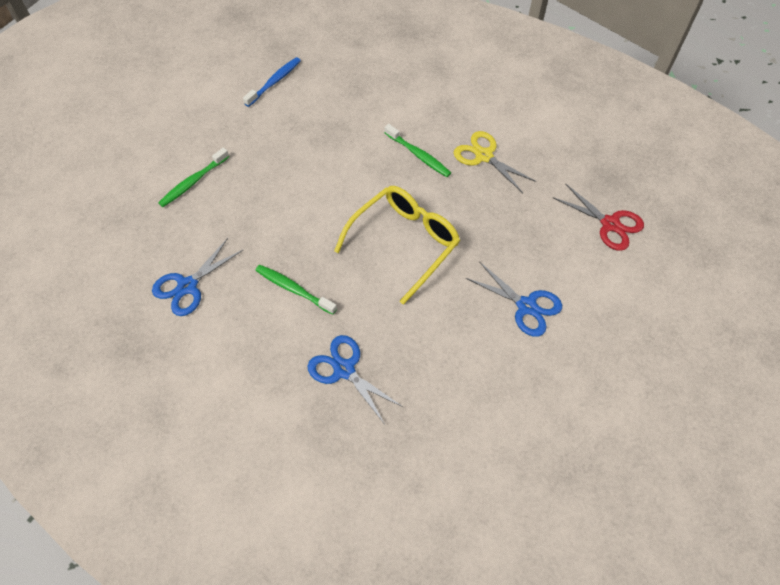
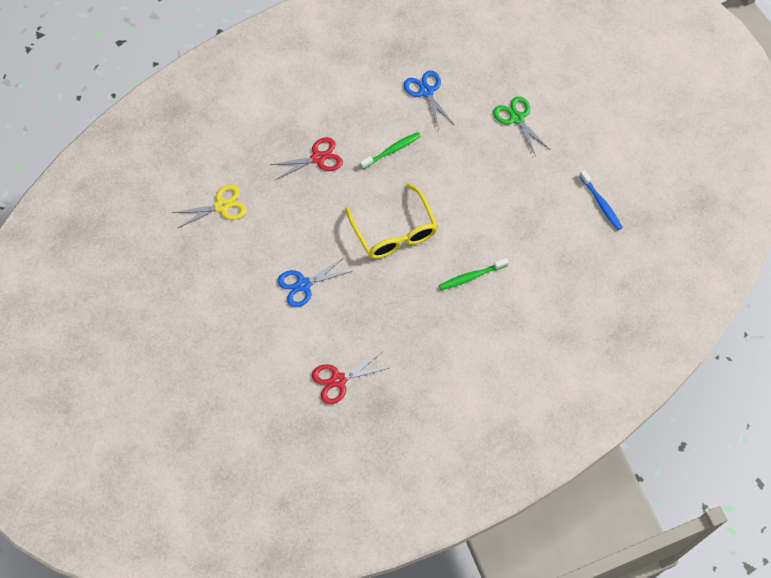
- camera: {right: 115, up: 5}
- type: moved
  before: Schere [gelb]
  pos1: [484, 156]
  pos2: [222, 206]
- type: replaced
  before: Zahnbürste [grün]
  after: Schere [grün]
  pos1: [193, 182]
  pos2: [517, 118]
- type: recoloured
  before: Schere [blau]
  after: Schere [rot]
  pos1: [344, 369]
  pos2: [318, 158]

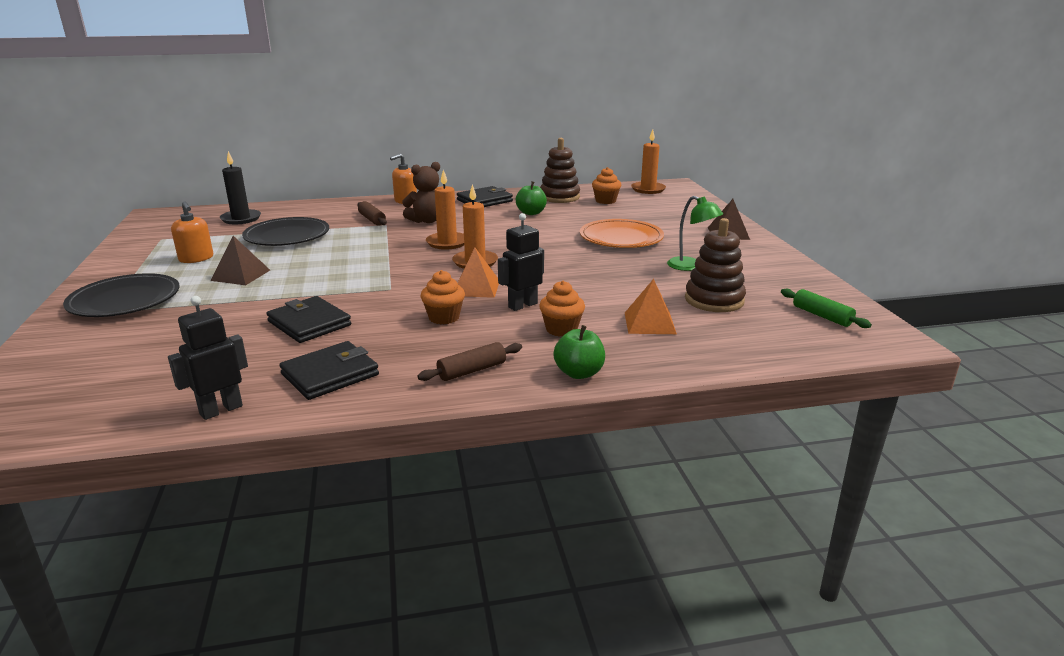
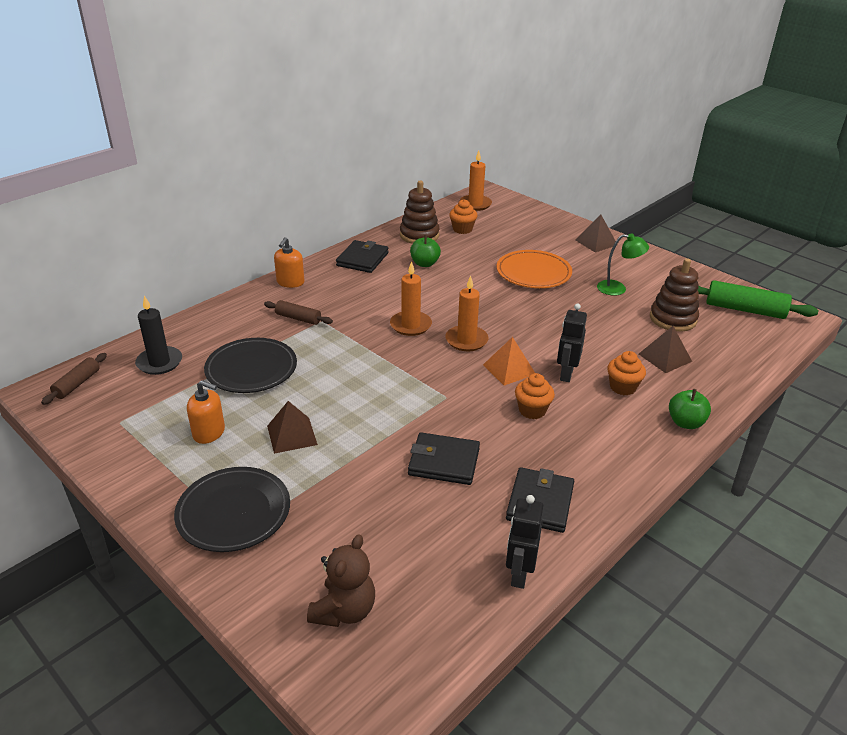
- camera: {right: -35, up: 10}
- type: moved
  before: Teddybär [braun]
  pos1: [427, 221]
  pos2: [344, 610]
- type: recoloured
  before: Pyramide [orange]
  after: Pyramide [braun]
  pos1: [649, 323]
  pos2: [665, 357]
- type: resized
  before: Nudelholz [grün]
  pos1: [822, 316]
  pos2: [745, 310]
  scale: 1.71
- type: moved
  before: Nudelholz [braun]
  pos1: [472, 370]
  pos2: [77, 384]

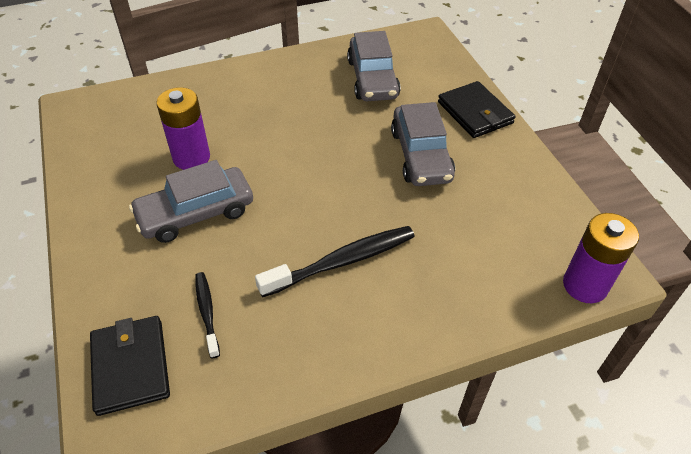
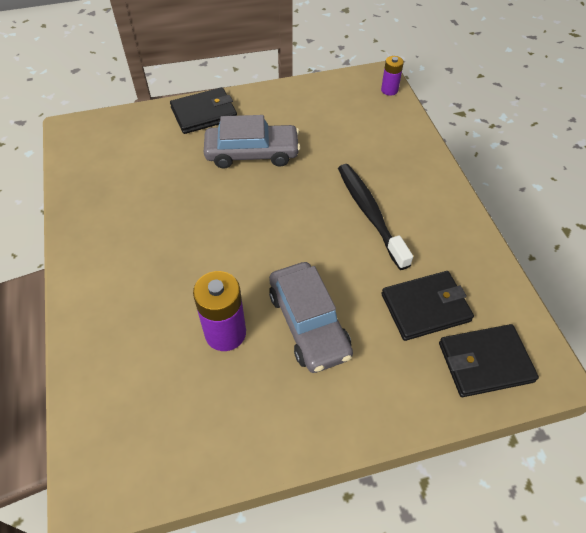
- camera: {right: -85, up: 5}
- type: removed
  before: Auto [grau]
  pos1: [372, 79]
- type: resized
  before: Batterie [lila]
  pos1: [585, 285]
  pos2: [389, 90]
  scale: 0.58
- type: replaced
  before: Zahnbürste [schwarz]
  after: Geldbörse [schwarz]
  pos1: [207, 312]
  pos2: [425, 307]

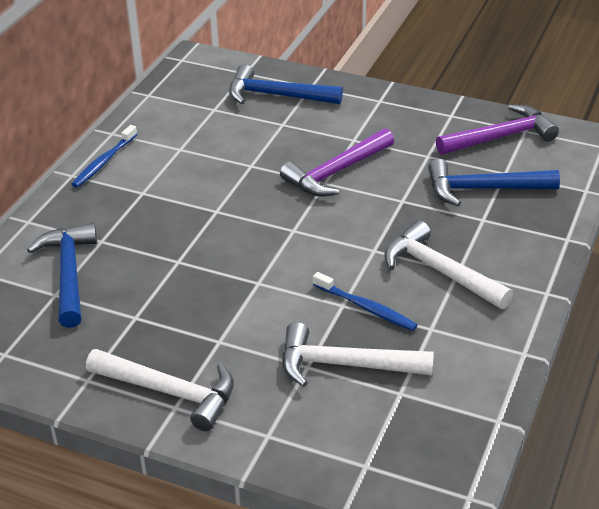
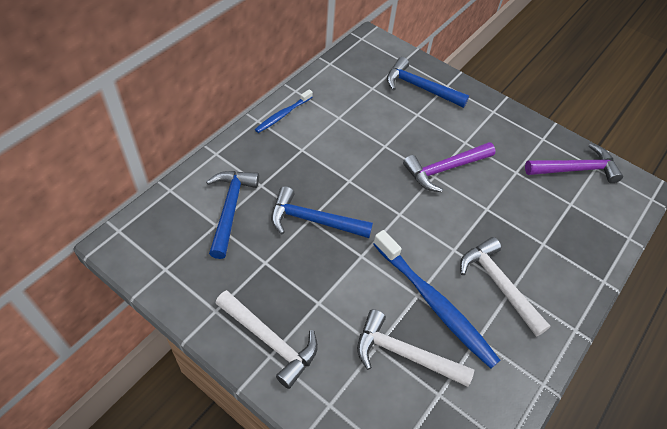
- camera: {right: 10, up: 15}
- type: moved
  before: Hammer [blau]
  pos1: [483, 189]
  pos2: [313, 220]
- type: resized
  before: Zahnbürste [blau]
  pos1: [366, 307]
  pos2: [434, 303]
  scale: 1.86

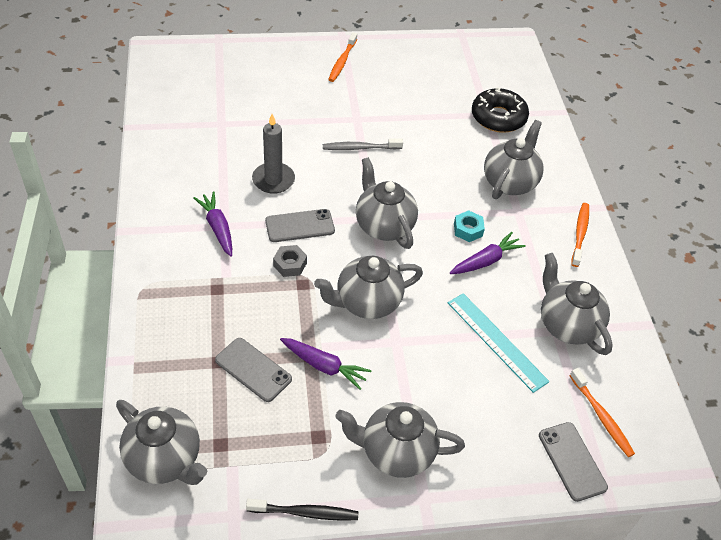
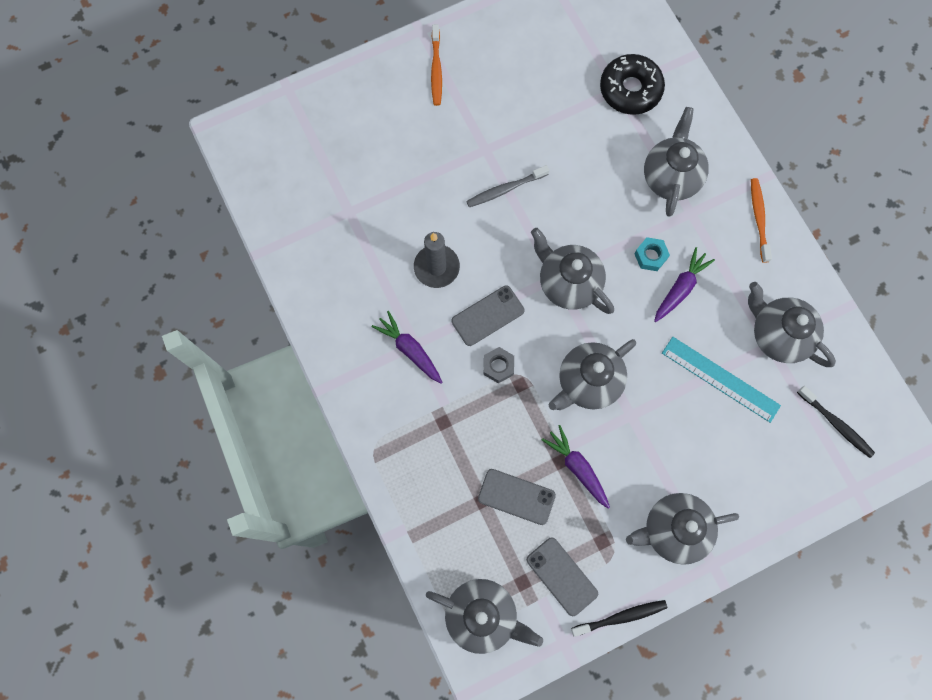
- camera: {right: -15, up: 25}
- type: turned
  before: Karotte [lila]
  pos1: [324, 366]
  pos2: [577, 468]
  turn: -135
- type: recoloured
  before: Zahnbürste [orange]
  after: Zahnbürste [schwarz]
  pos1: [601, 417]
  pos2: [836, 424]
- type: moved
  before: Handy [grau]
  pos1: [572, 461]
  pos2: [562, 576]

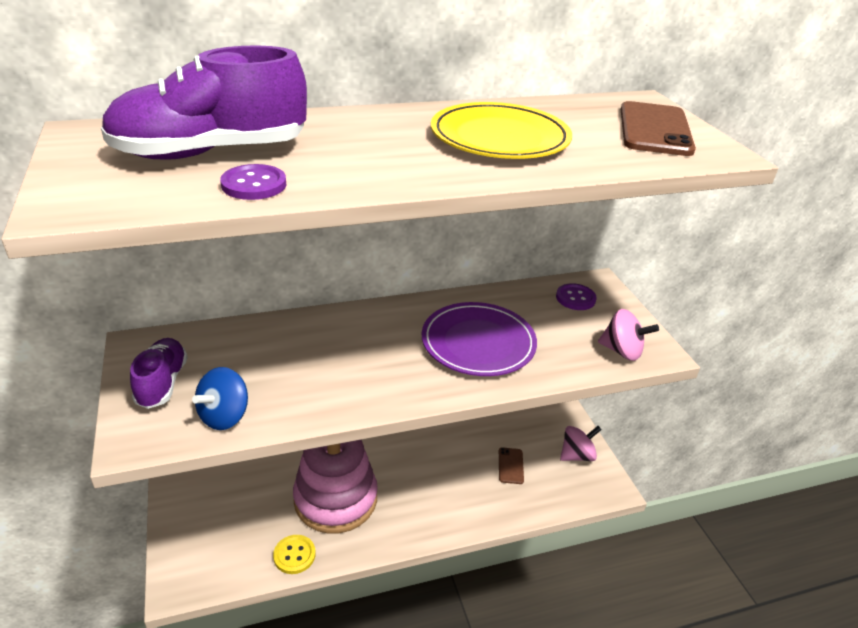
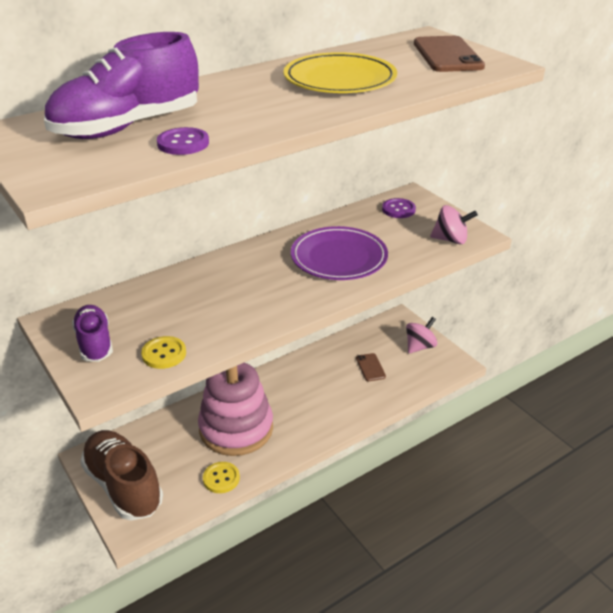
- camera: {right: -15, up: 0}
- type: replaced
  before: Kreisel [blau]
  after: Knopf [gelb]
  pos1: [224, 416]
  pos2: [164, 354]
- type: added
  after: Schuh [braun]
  pos2: [123, 486]

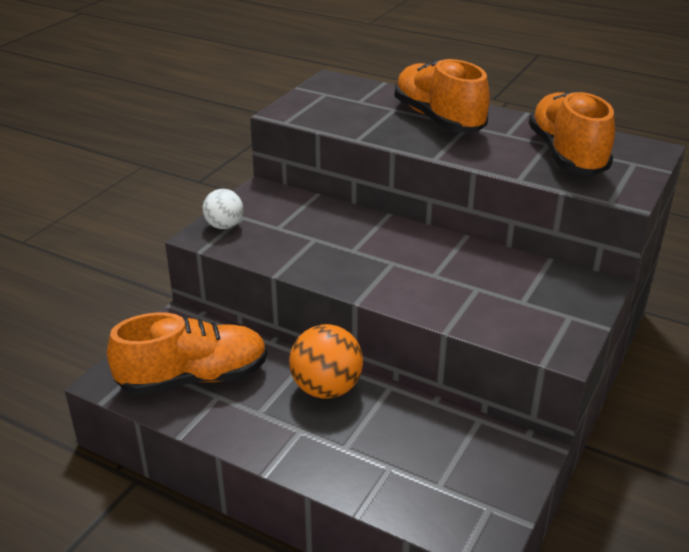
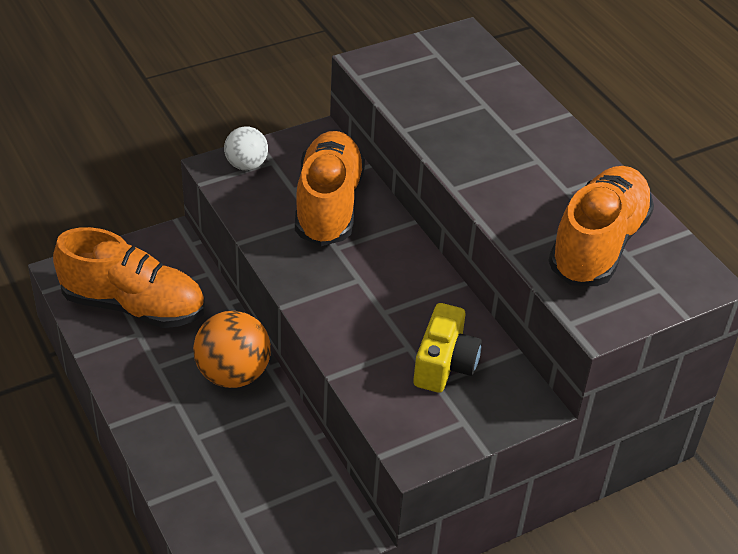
- camera: {right: 30, up: 10}
- type: moved
  before: Schuh [orange]
  pos1: [438, 119]
  pos2: [328, 205]
- type: added
  after: Kamera [gelb]
  pos2: [444, 364]

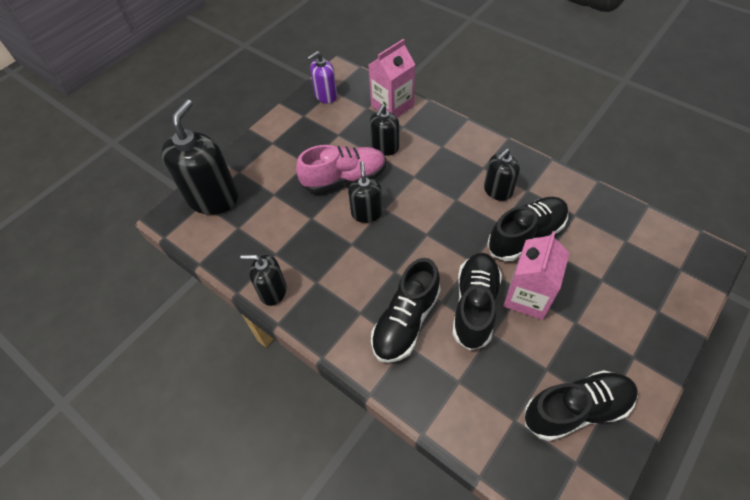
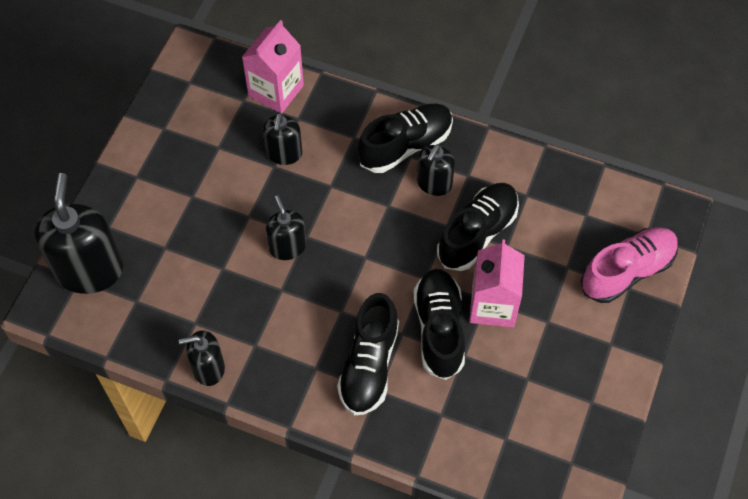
- camera: {right: -20, up: 5}
- type: removed
  before: Seifenspender [lila]
  pos1: [326, 96]
- type: moved
  before: Schuh [rosa]
  pos1: [344, 178]
  pos2: [627, 271]
- type: moved
  before: Schuh [schwarz]
  pos1: [576, 409]
  pos2: [405, 145]

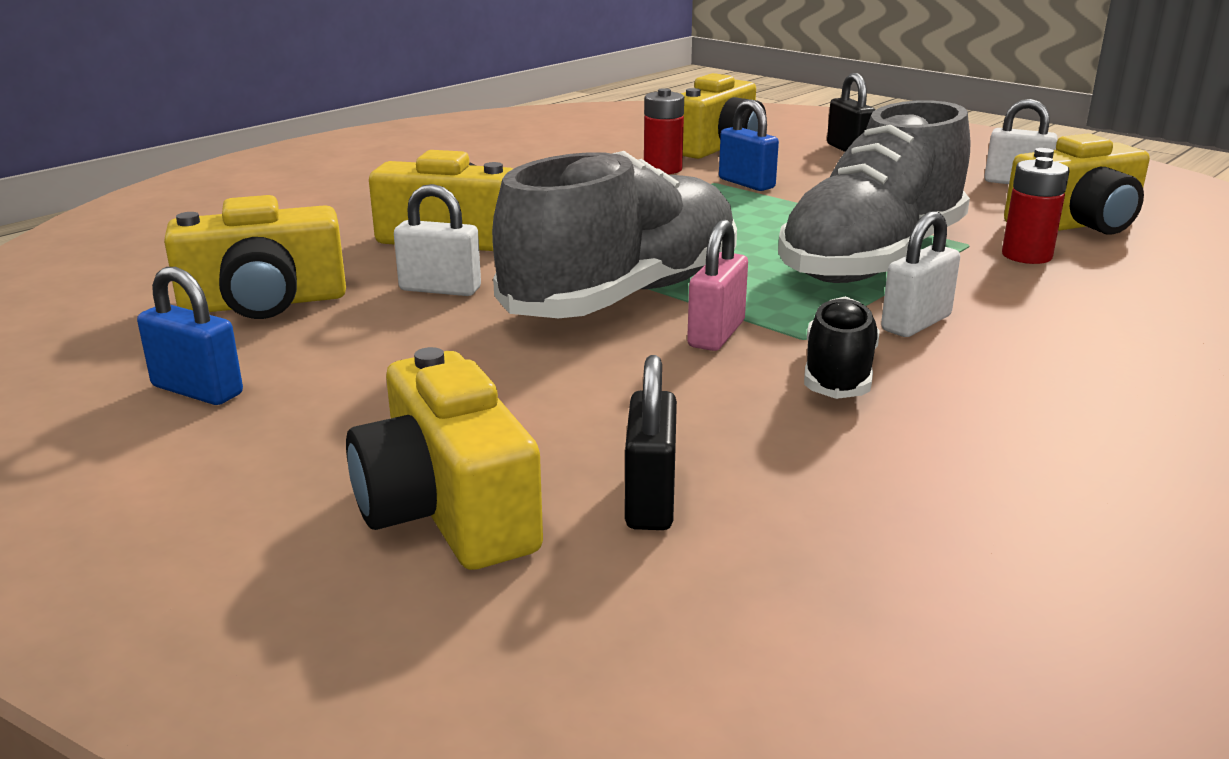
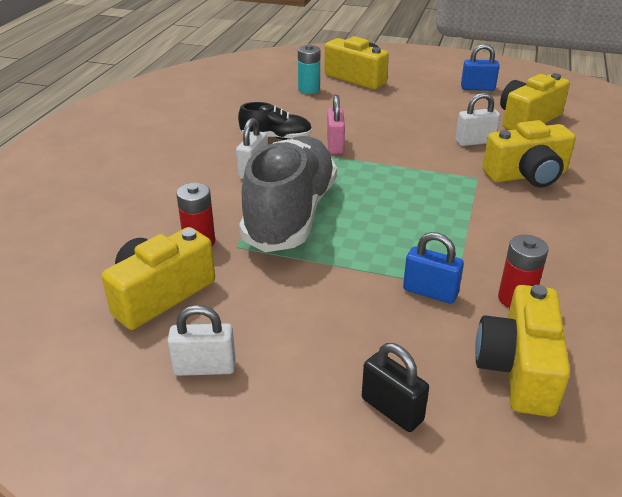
- camera: {right: 155, up: 10}
- type: removed
  before: Schuh [grau]
  pos1: [624, 295]
- type: turned
  before: Schuh [schwarz]
  pos1: [838, 374]
  pos2: [276, 138]
  turn: -75
- type: replaced
  before: Vorhängeschloss [schwarz]
  after: Batterie [türkis]
  pos1: [650, 500]
  pos2: [309, 89]

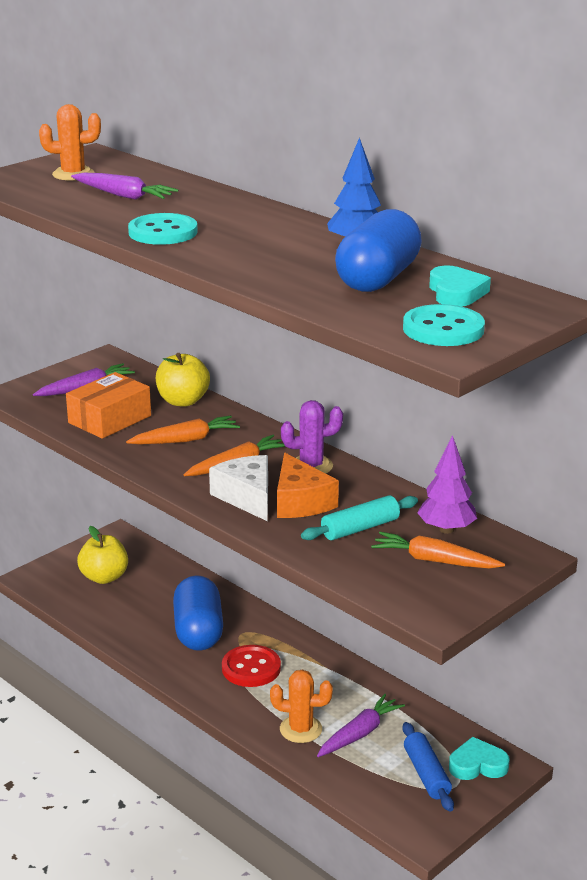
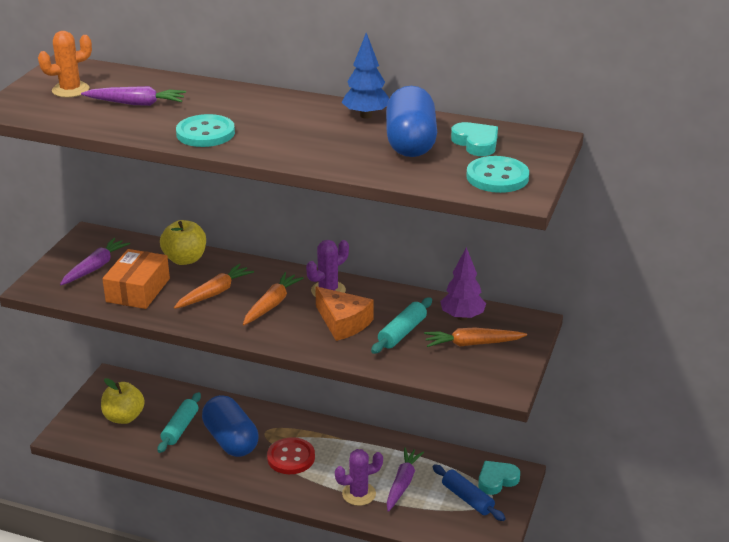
- camera: {right: -25, up: 5}
- type: removed
  before: Käse [weiß]
  pos1: [247, 497]
- type: recoloured
  before: Kaktus [orange]
  after: Kaktus [lila]
  pos1: [301, 729]
  pos2: [359, 494]
- type: added
  after: Nudelholz [türkis]
  pos2: [180, 428]

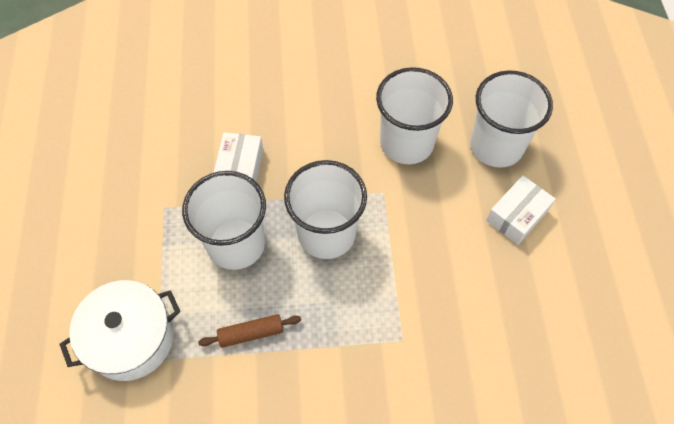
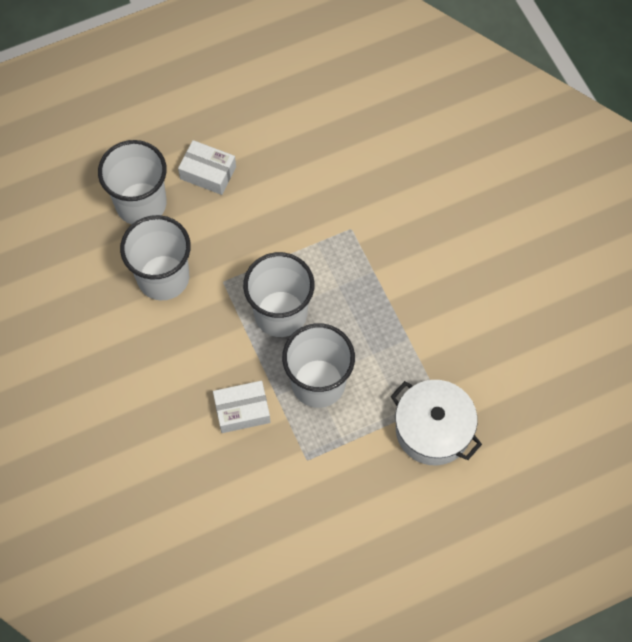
- camera: {right: -110, up: 5}
- type: removed
  before: Nudelholz [braun]
  pos1: [251, 333]

